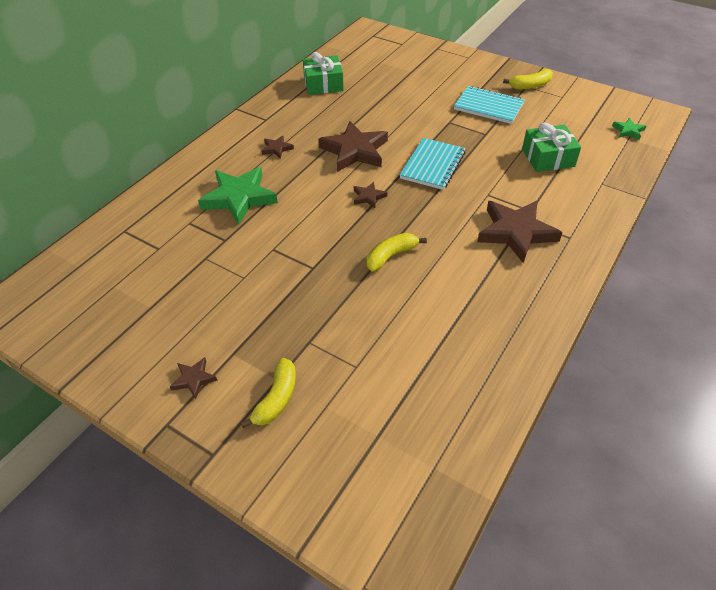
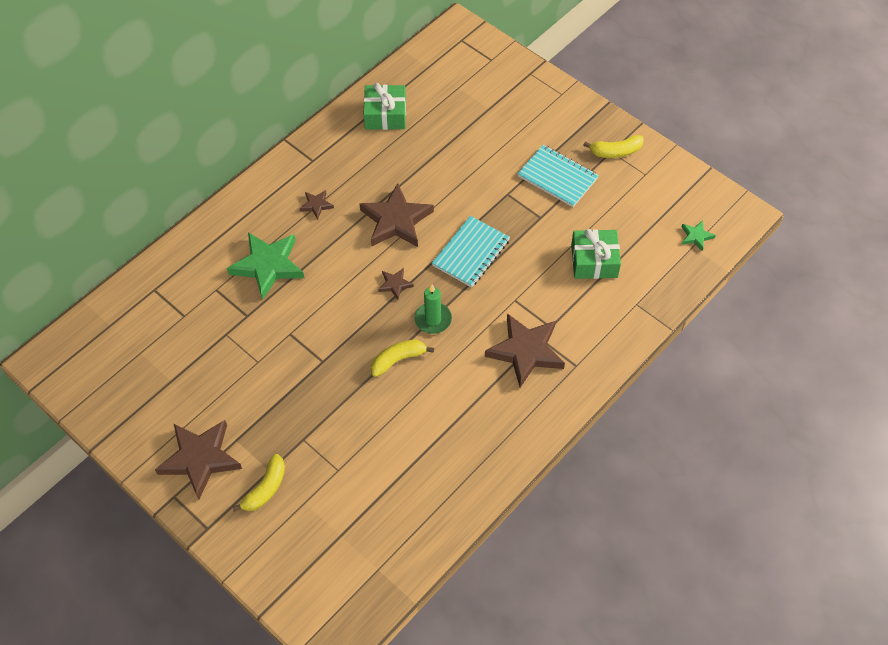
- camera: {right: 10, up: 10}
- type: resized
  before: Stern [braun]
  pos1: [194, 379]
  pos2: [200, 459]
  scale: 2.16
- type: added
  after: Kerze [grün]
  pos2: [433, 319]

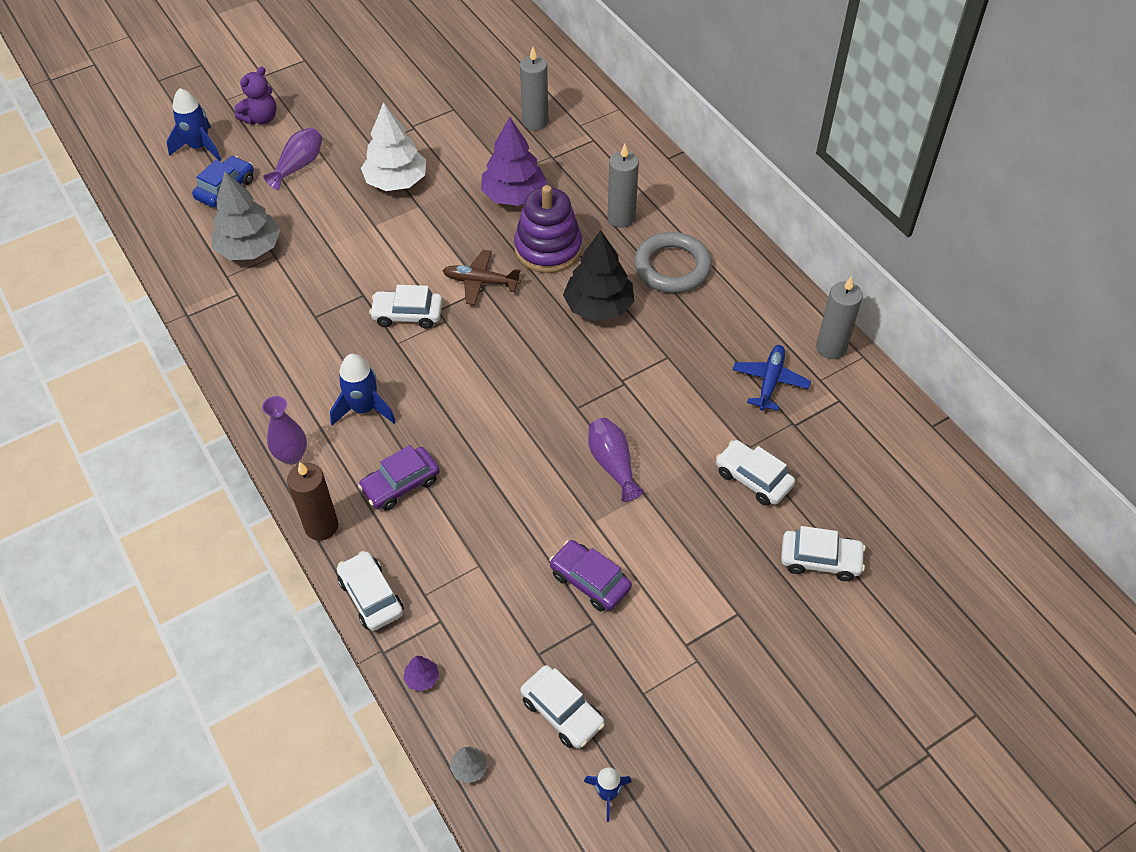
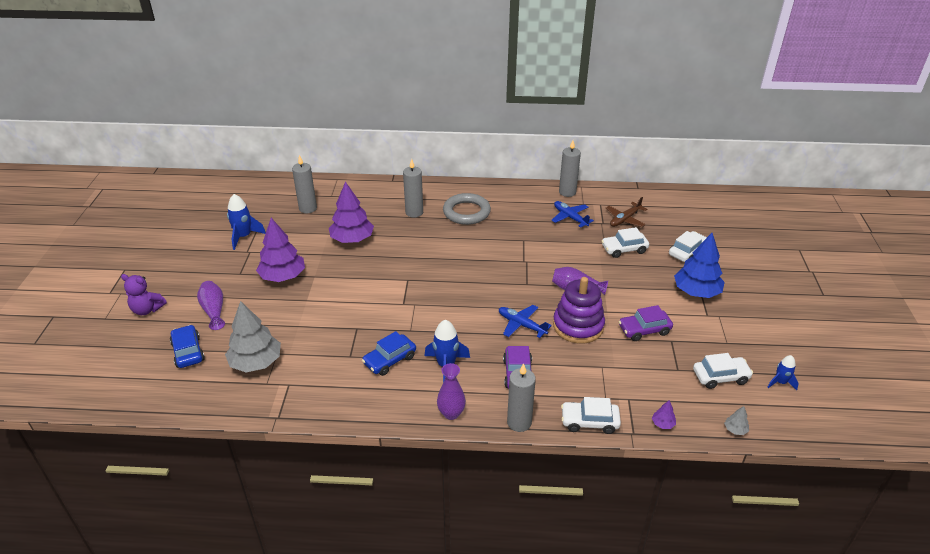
- camera: {right: -55, up: -15}
- type: turned
  before: Teddybär [lila]
  pos1: [261, 118]
  pos2: [147, 309]
  turn: 120
- type: moved
  before: Rakete [blau]
  pos1: [199, 147]
  pos2: [244, 237]
- type: recoloured
  before: Baum [weiß]
  after: Baum [lila]
  pos1: [396, 181]
  pos2: [283, 276]
- type: moved
  before: Stapelspielzeug [lila]
  pos1: [548, 248]
  pos2: [578, 326]
- type: removed
  before: Baum [schwarz]
  pos1: [598, 306]
- type: moved
  before: Flugzeug [braun]
  pos1: [480, 282]
  pos2: [625, 219]
- type: removed
  before: Auto [weiß]
  pos1: [407, 315]
- type: recoloured
  before: Kerze [braun]
  after: Kerze [grau]
  pos1: [321, 526]
  pos2: [519, 422]
- type: added
  after: Baum [blau]
  pos2: [696, 292]
- type: added
  after: Flugzeug [blau]
  pos2: [521, 325]
- type: added
  after: Auto [blau]
  pos2: [390, 360]

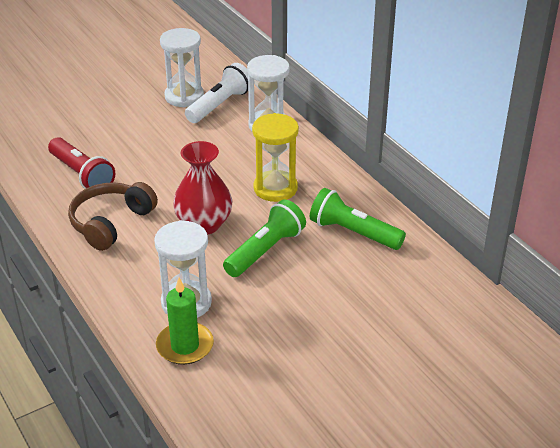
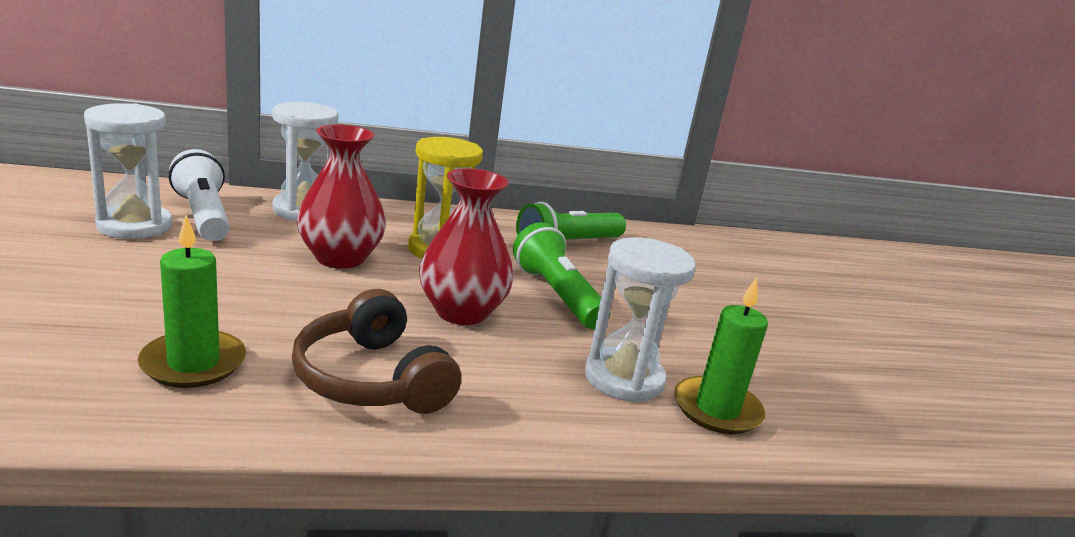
- camera: {right: -70, up: -15}
- type: replaced
  before: Taschenlampe [rot]
  after: Kerze [grün]
  pos1: [82, 175]
  pos2: [193, 363]
- type: added
  after: Vase [rot]
  pos2: [340, 258]

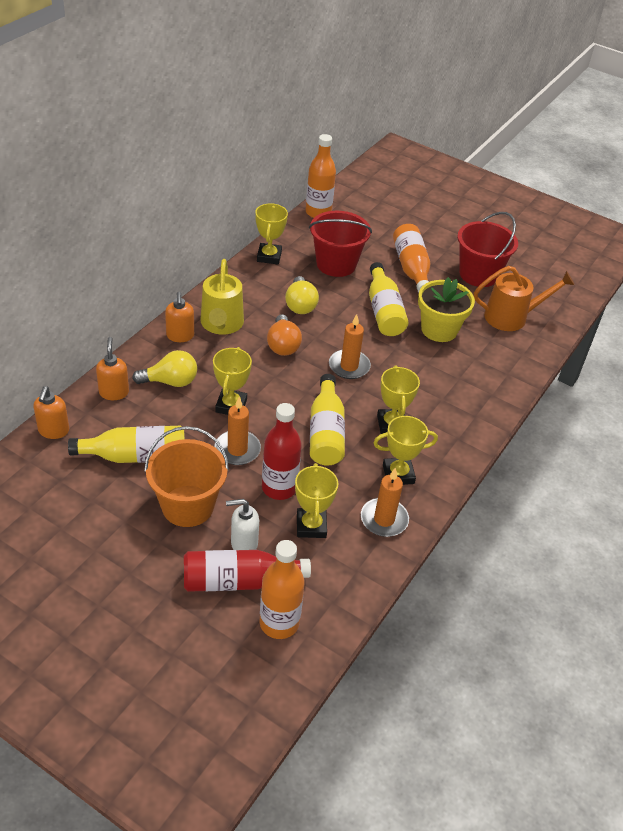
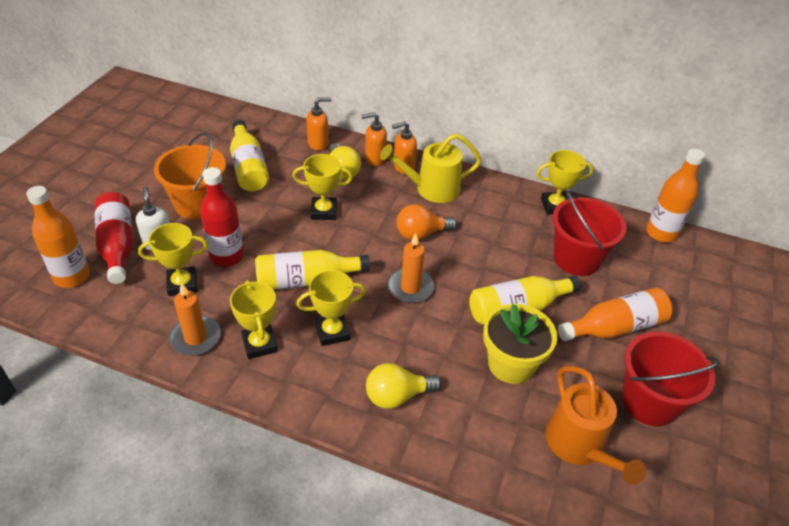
- camera: {right: 80, up: 0}
- type: moved
  before: Glühbirne [gelb]
  pos1: [300, 305]
  pos2: [397, 396]
- type: moved
  before: Seifenspender [orange]
  pos1: [53, 431]
  pos2: [374, 158]
- type: removed
  before: Kerze [orange]
  pos1: [237, 450]

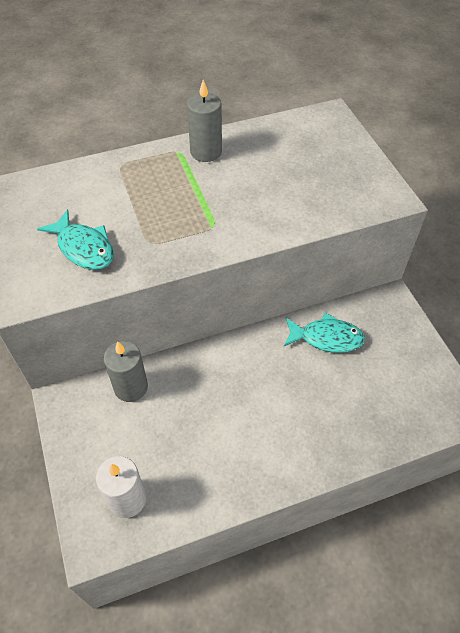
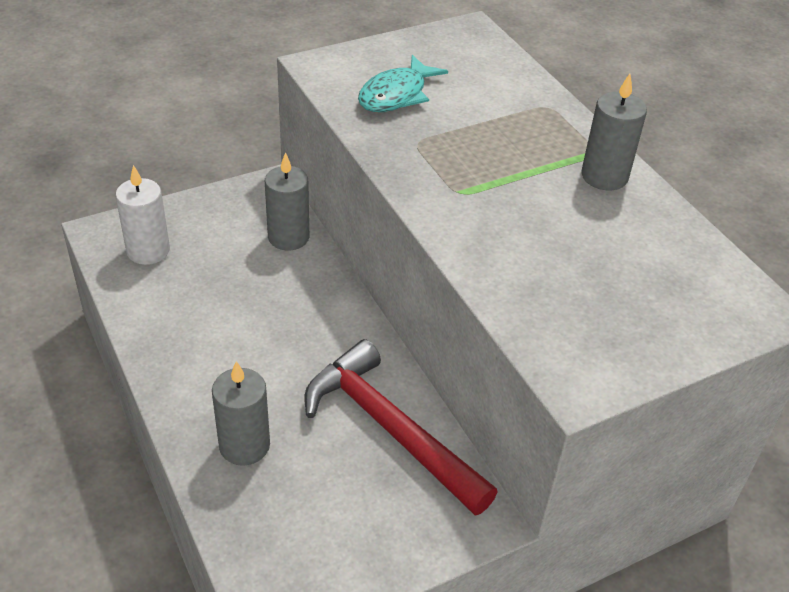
- camera: {right: 80, up: -10}
- type: replaced
  before: Fisch [türkis]
  after: Hammer [rot]
  pos1: [326, 338]
  pos2: [390, 429]
- type: added
  after: Kerze [grau]
  pos2: [244, 445]

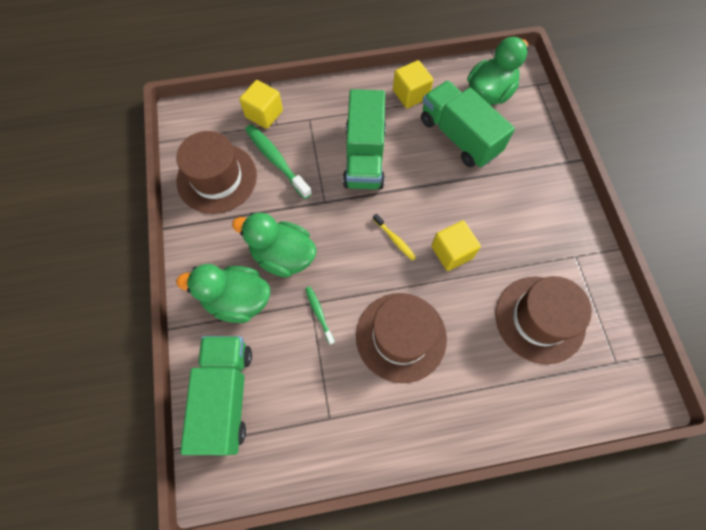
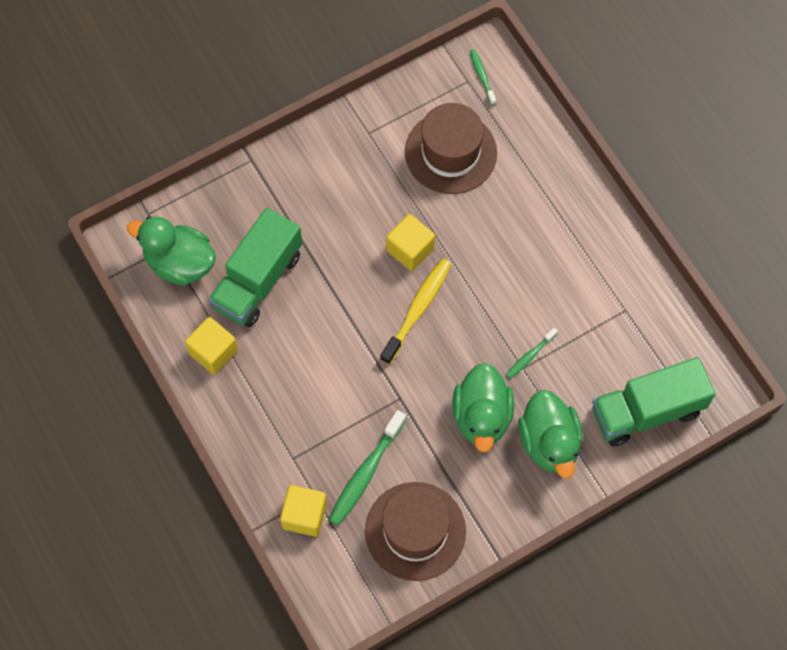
- camera: {right: -110, up: 0}
- type: removed
  before: Lastwagen [grün]
  pos1: [364, 156]
- type: resized
  before: Zahnbürste [gelb]
  pos1: [395, 240]
  pos2: [417, 309]
  scale: 1.84
- type: removed
  before: Hut [braun]
  pos1: [401, 337]
- type: added
  after: Zahnbürste [grün]
  pos2: [482, 76]

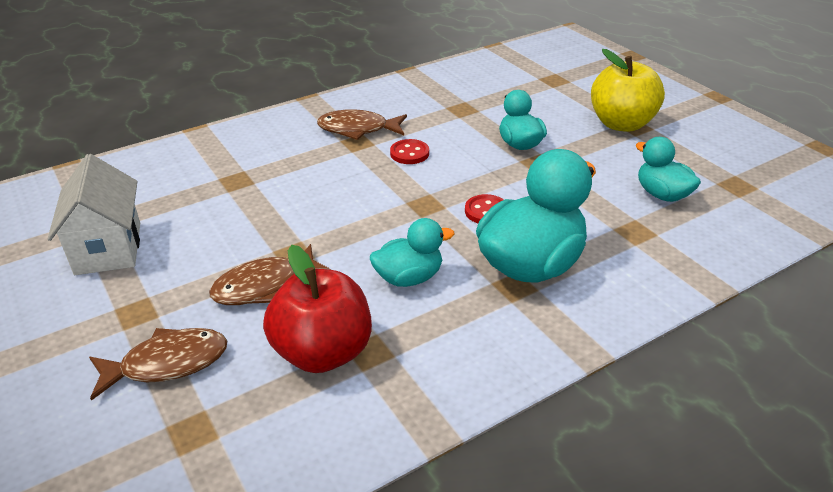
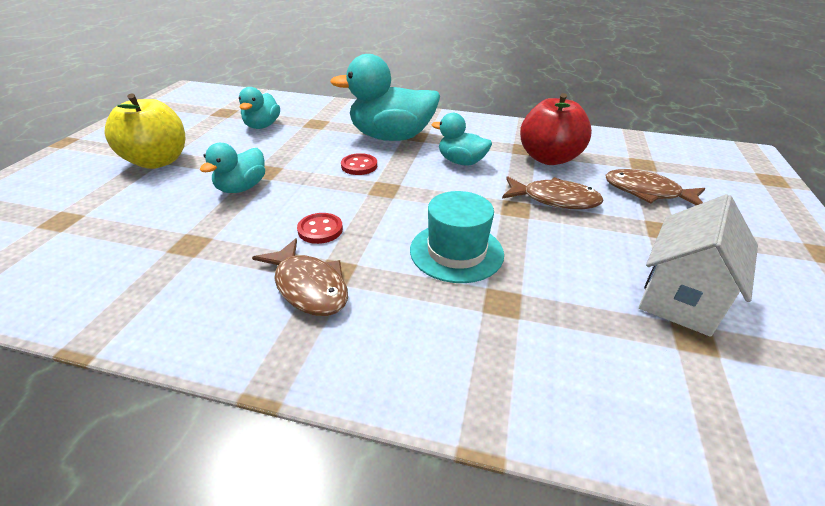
- camera: {right: -135, up: 0}
- type: added
  after: Hut [türkis]
  pos2: [456, 252]

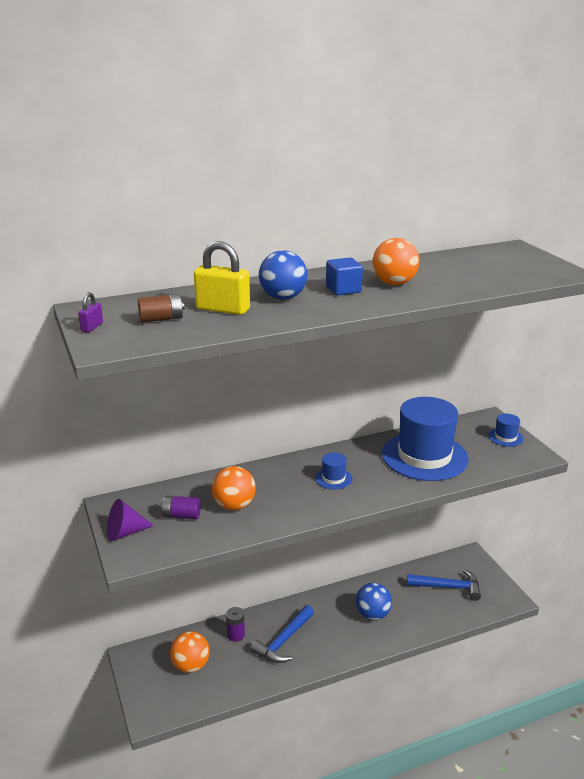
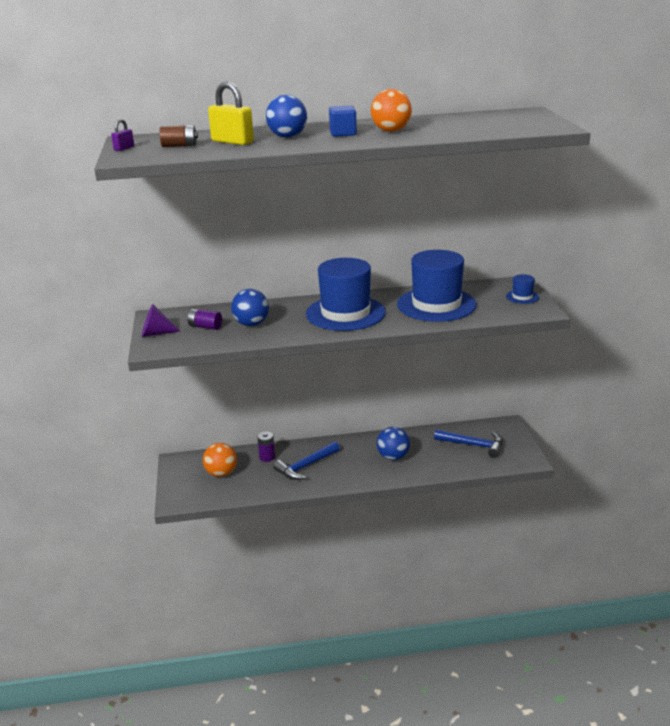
- camera: {right: 15, up: 0}
- type: resized
  before: Hut [blau]
  pos1: [333, 478]
  pos2: [345, 313]
  scale: 2.4
- type: recoloured
  before: Ball [orange]
  after: Ball [blau]
  pos1: [234, 505]
  pos2: [251, 324]

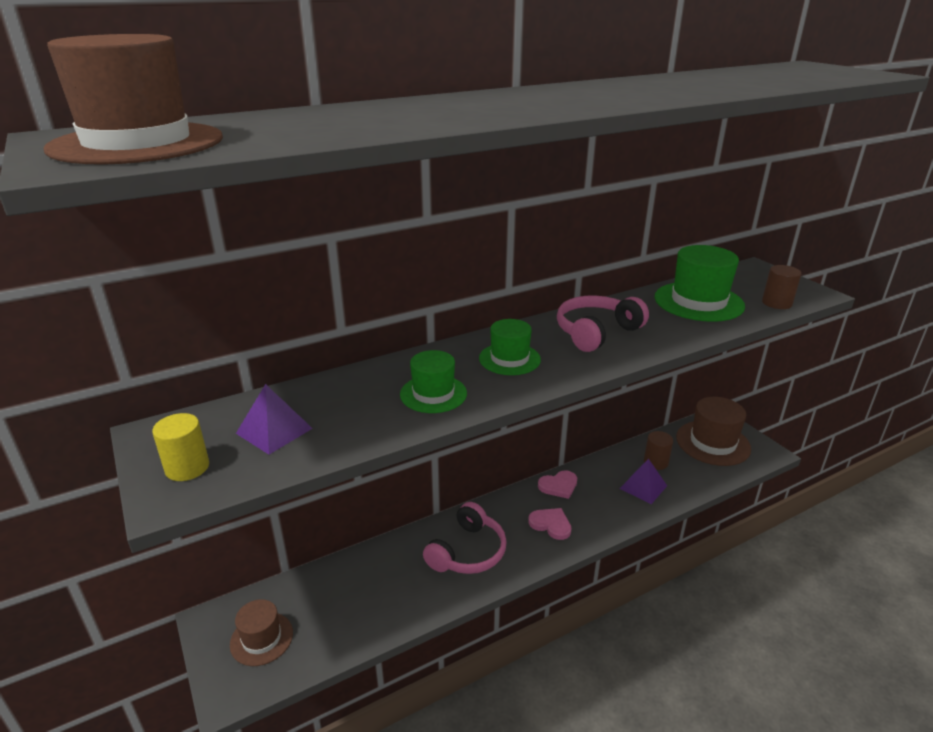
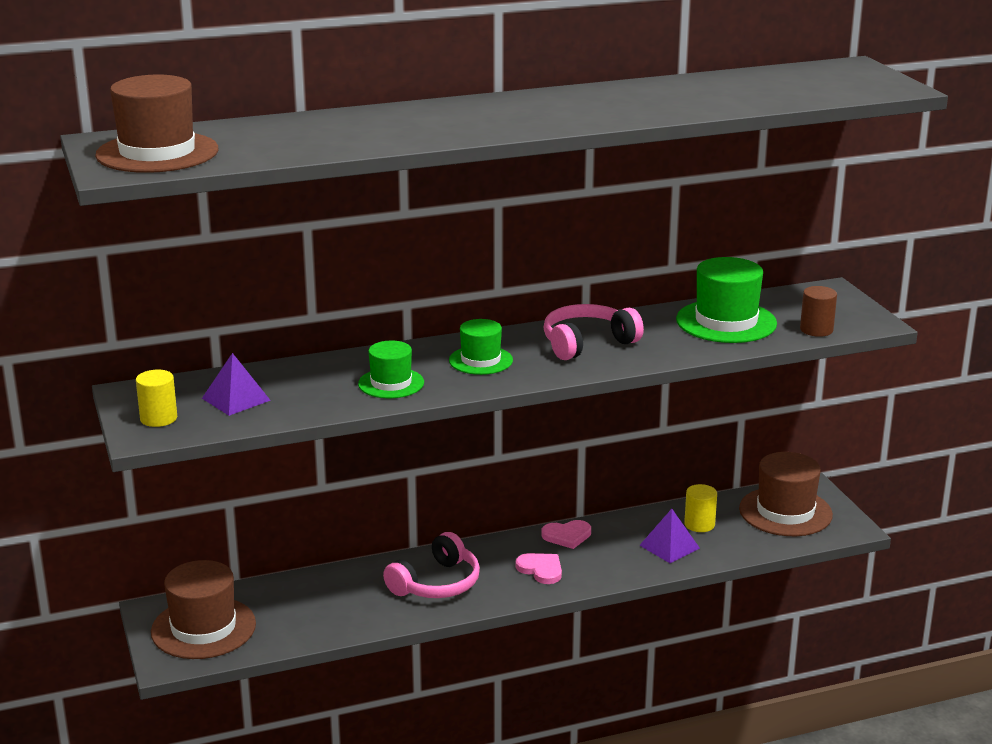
- camera: {right: 10, up: -5}
- type: recoloured
  before: Vollzylinder [braun]
  after: Vollzylinder [gelb]
  pos1: [656, 462]
  pos2: [699, 524]
- type: resized
  before: Hut [braun]
  pos1: [261, 638]
  pos2: [203, 628]
  scale: 1.64

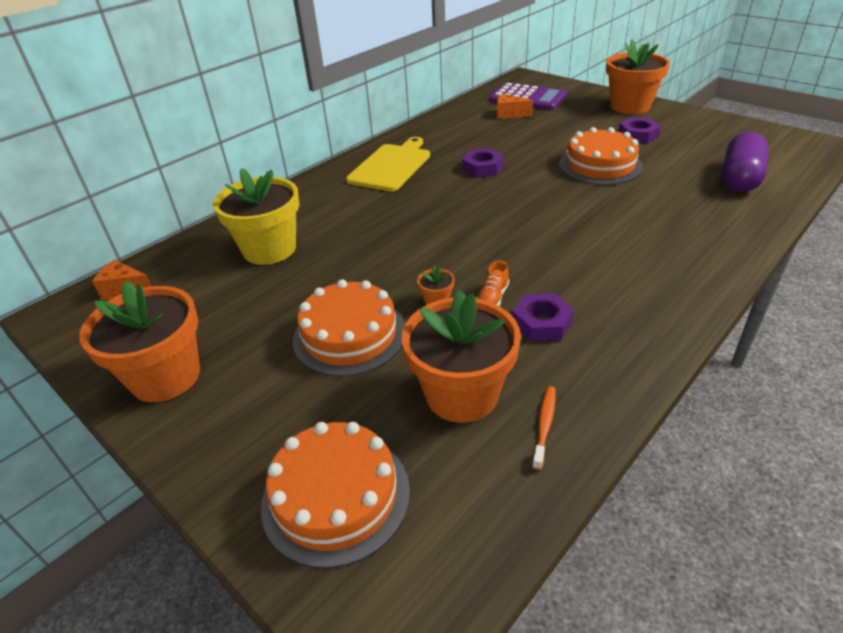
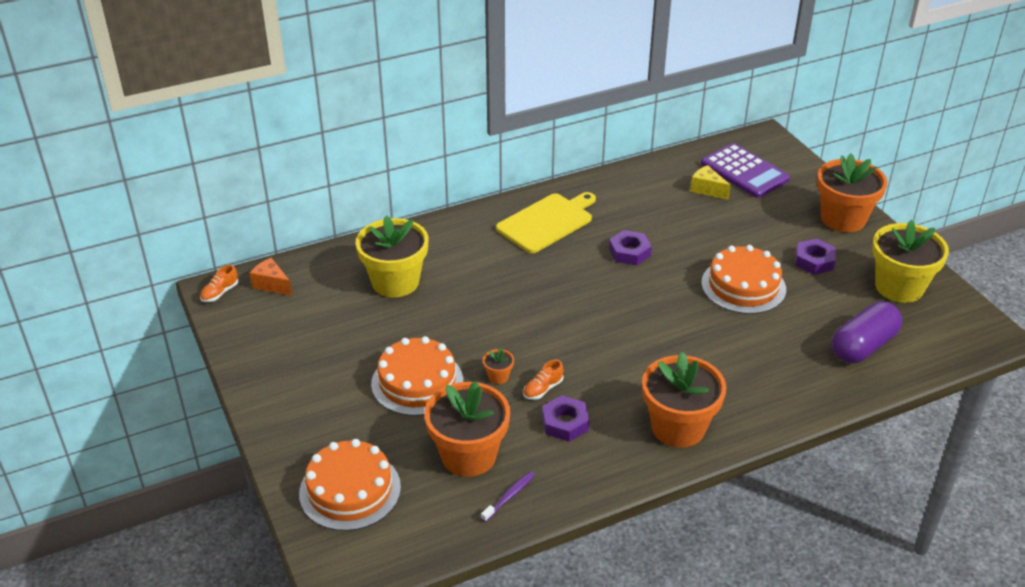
- camera: {right: 20, up: 0}
- type: recoloured
  before: Käse [orange]
  after: Käse [gelb]
  pos1: [509, 114]
  pos2: [707, 190]
- type: moved
  before: Blumentopf [orange]
  pos1: [165, 377]
  pos2: [678, 427]
- type: recoloured
  before: Zahnbürste [orange]
  after: Zahnbürste [lila]
  pos1: [544, 426]
  pos2: [509, 496]
- type: added
  after: Blumentopf [gelb]
  pos2: [899, 287]
- type: added
  after: Schuh [orange]
  pos2: [220, 293]

